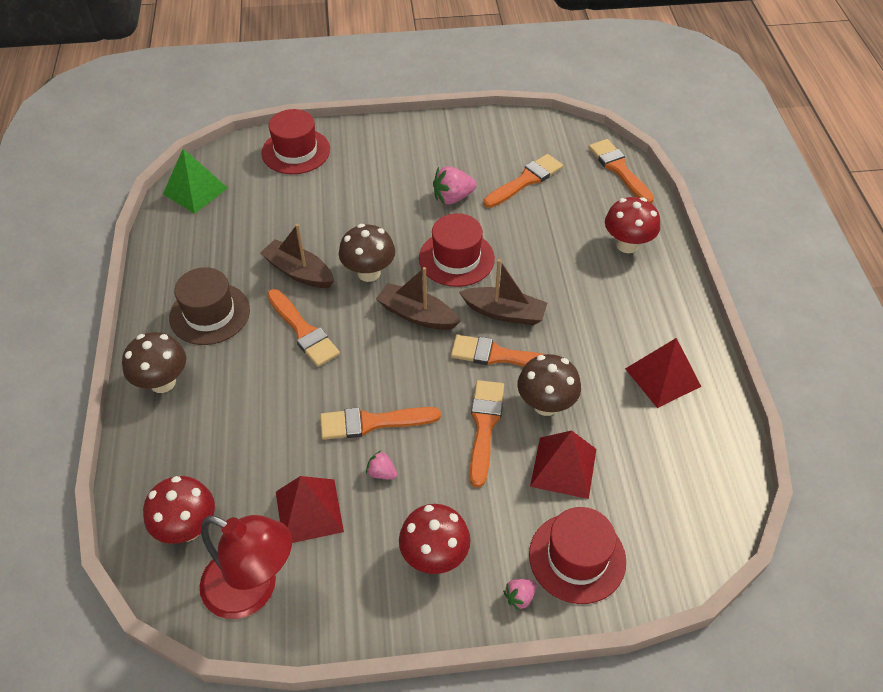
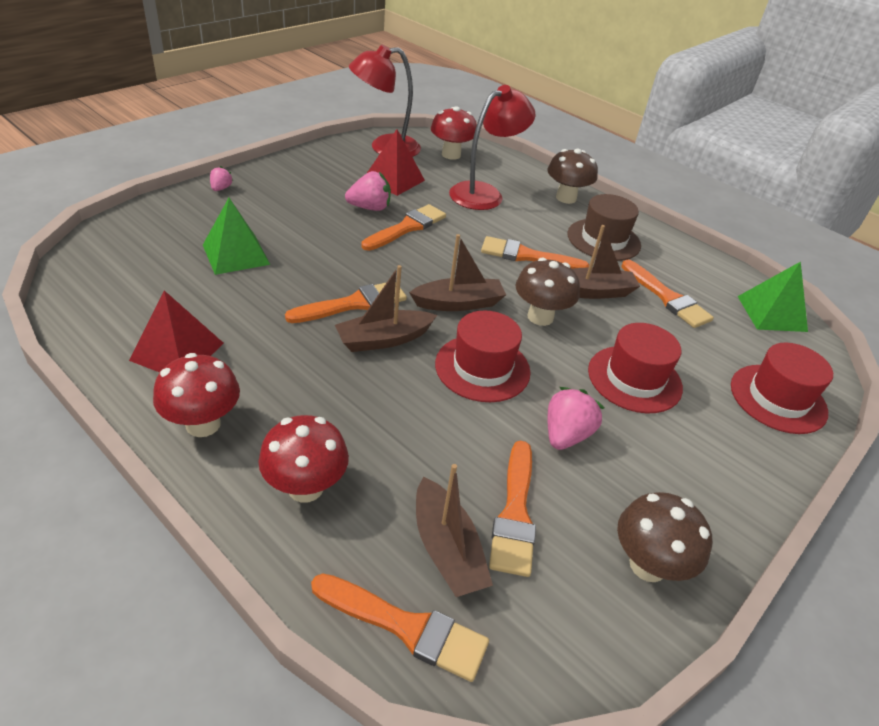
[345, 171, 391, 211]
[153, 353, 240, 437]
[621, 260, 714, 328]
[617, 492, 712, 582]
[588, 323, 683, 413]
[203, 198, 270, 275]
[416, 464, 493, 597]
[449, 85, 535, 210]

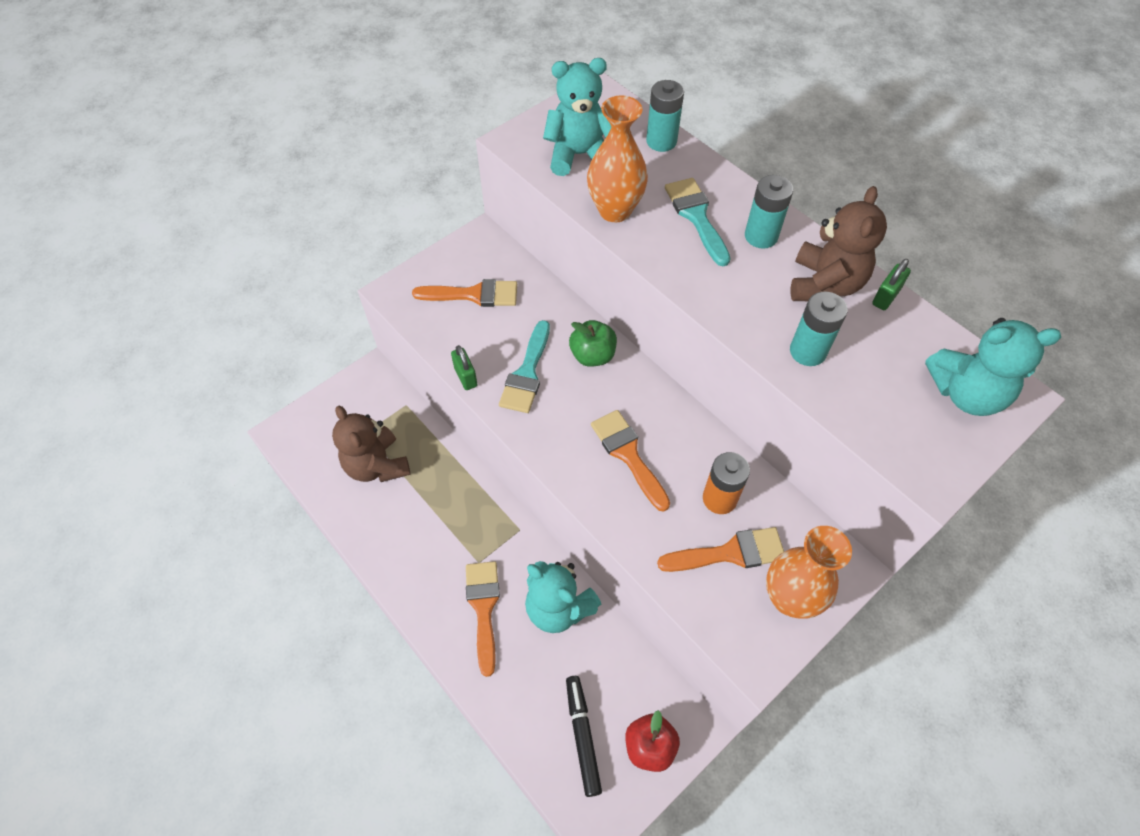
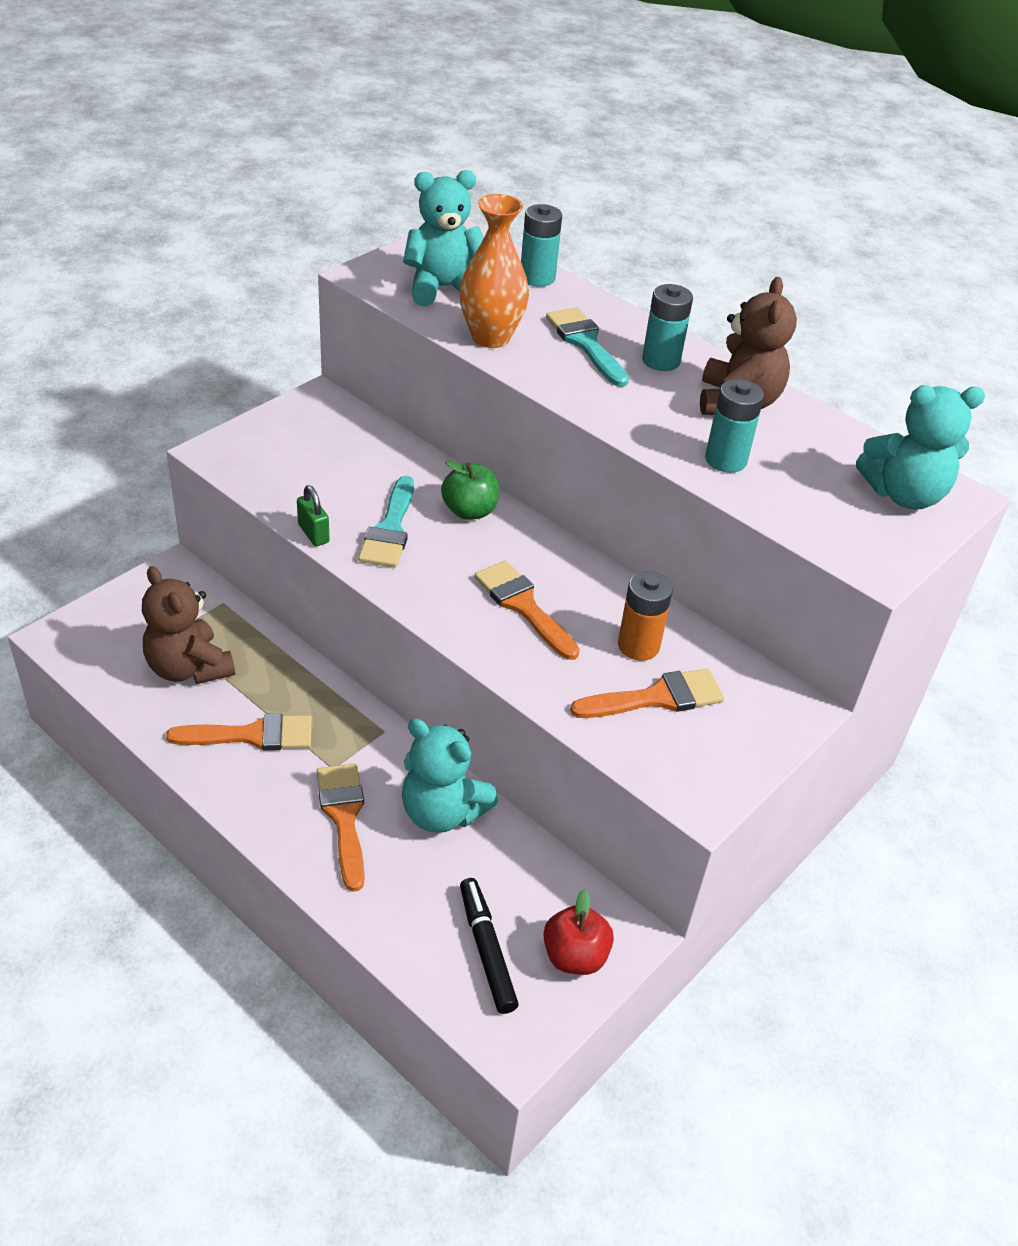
[166, 714, 312, 751]
[766, 526, 852, 619] (first image)
[872, 259, 911, 310] (first image)

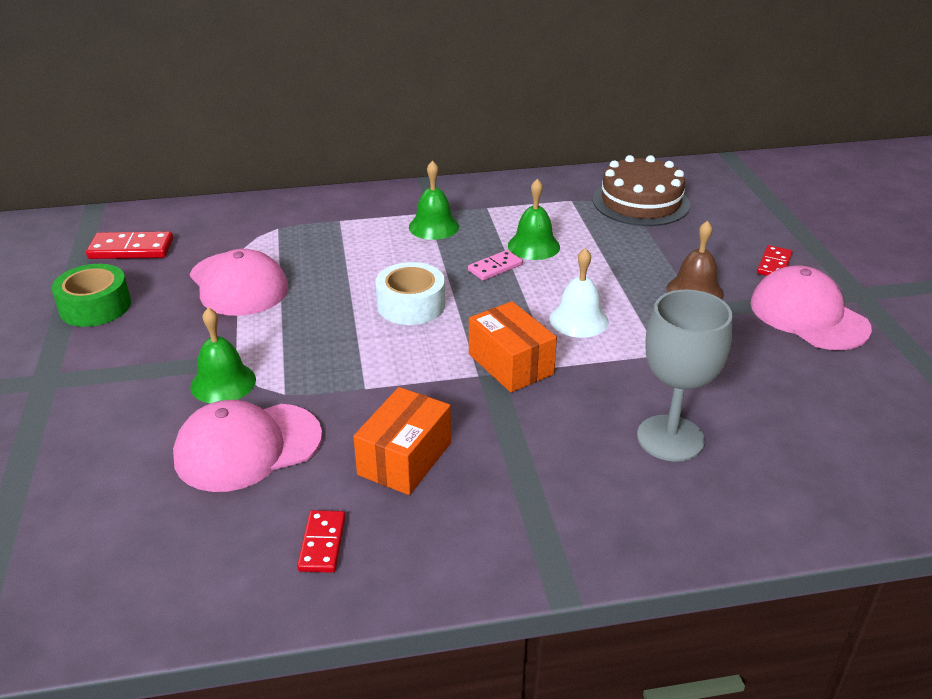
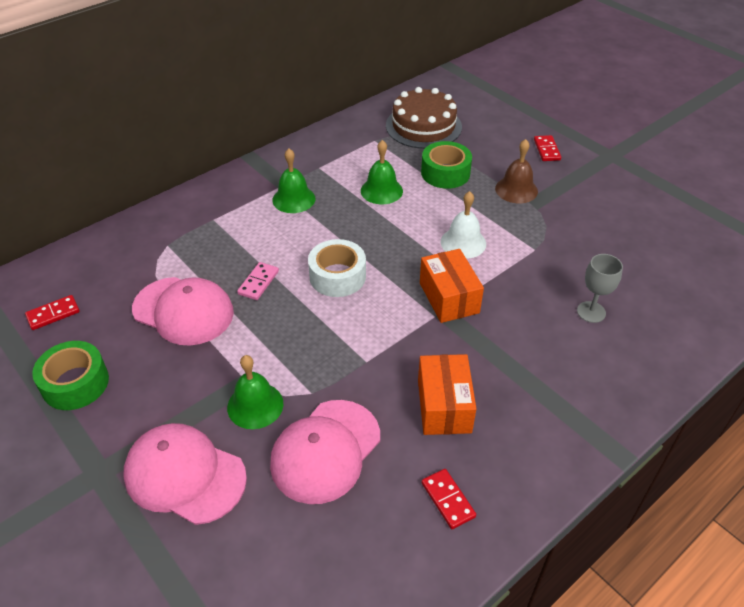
[25, 295, 80, 330]
[237, 262, 279, 300]
[420, 249, 484, 323]
[577, 254, 623, 323]
[123, 423, 247, 525]
[421, 141, 472, 189]

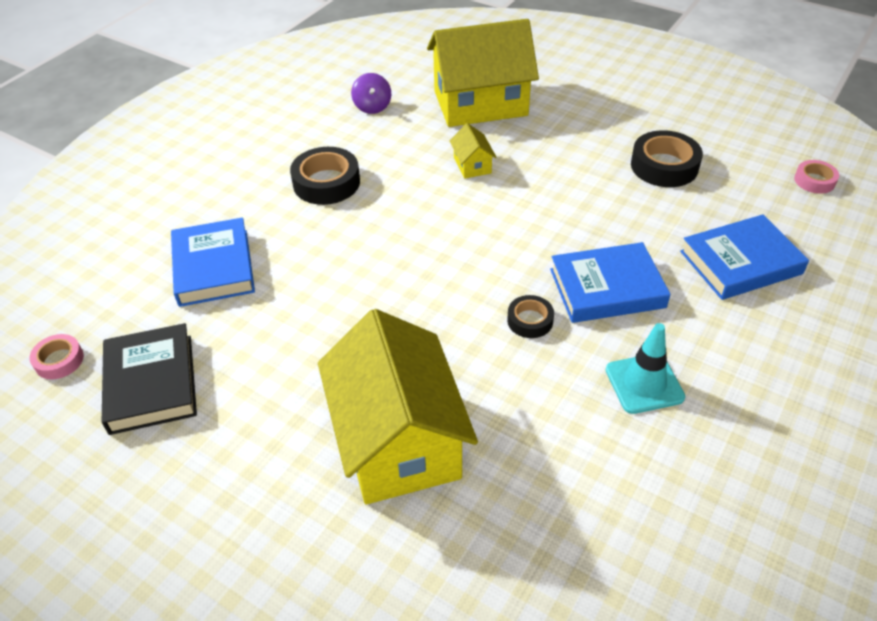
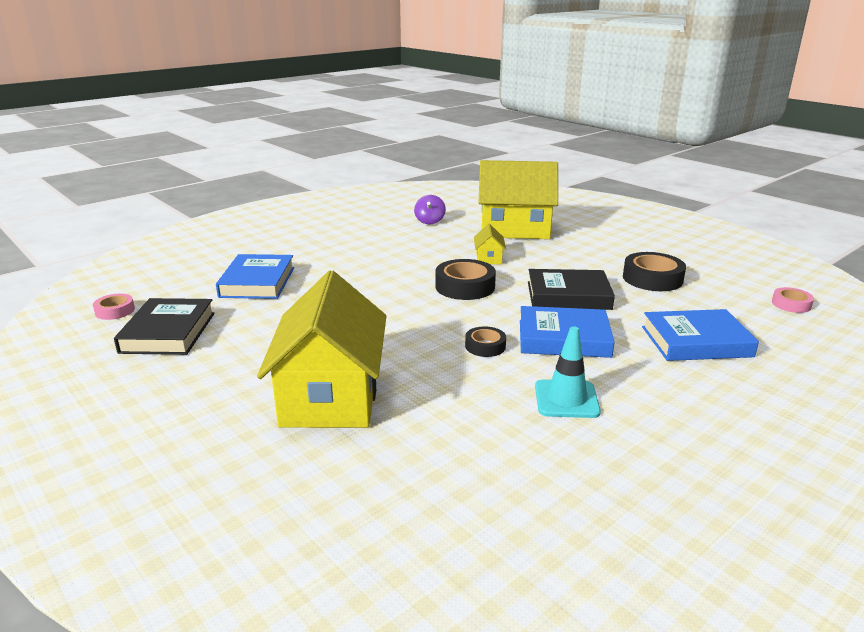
[435, 259, 496, 300]
[528, 269, 615, 310]

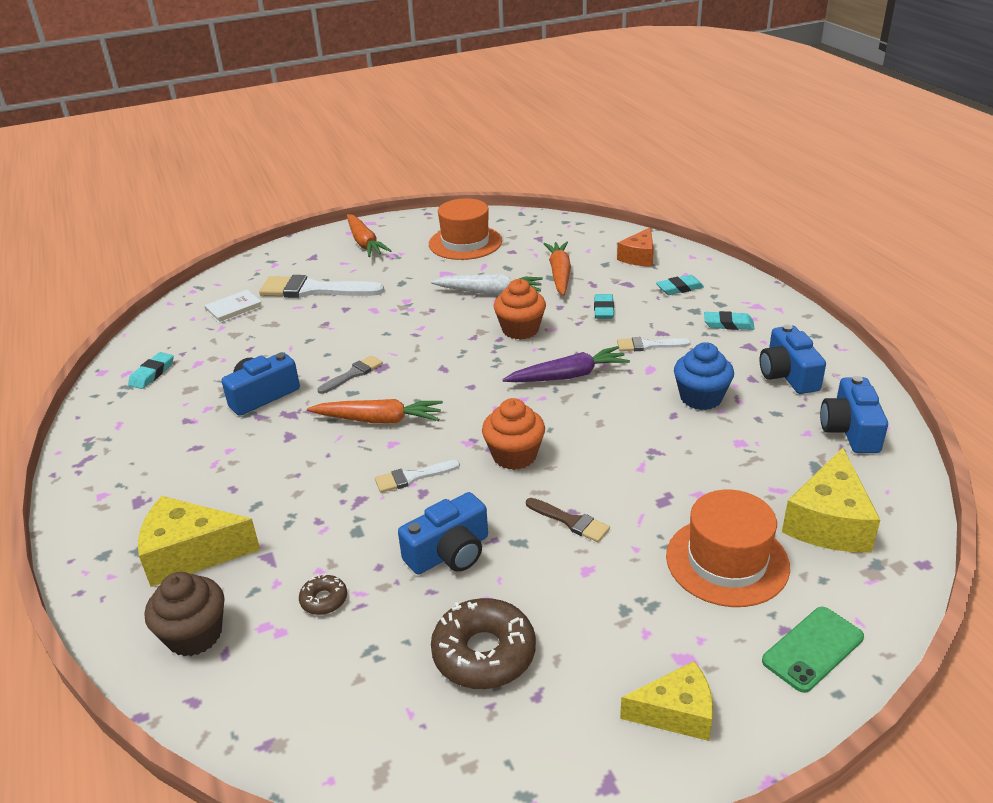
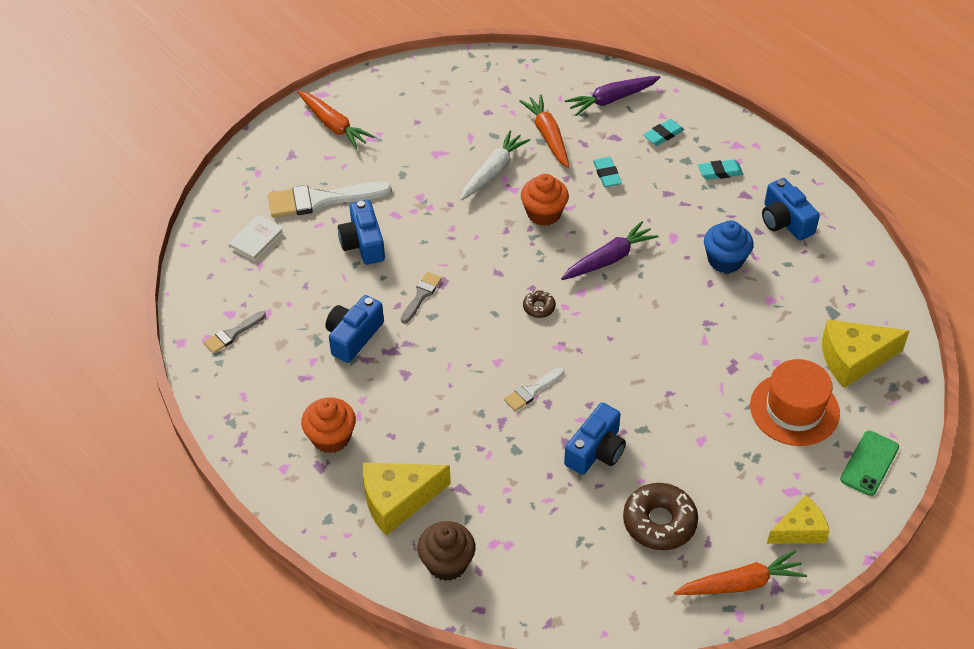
[204, 311, 266, 354]
[523, 291, 556, 318]
[674, 550, 807, 595]
[429, 198, 502, 260] (first image)
[460, 130, 530, 200]
[301, 398, 356, 453]
[526, 498, 610, 542] (first image)
[565, 76, 661, 116]
[617, 337, 691, 351] (first image)
[822, 319, 910, 388]
[338, 200, 385, 265]

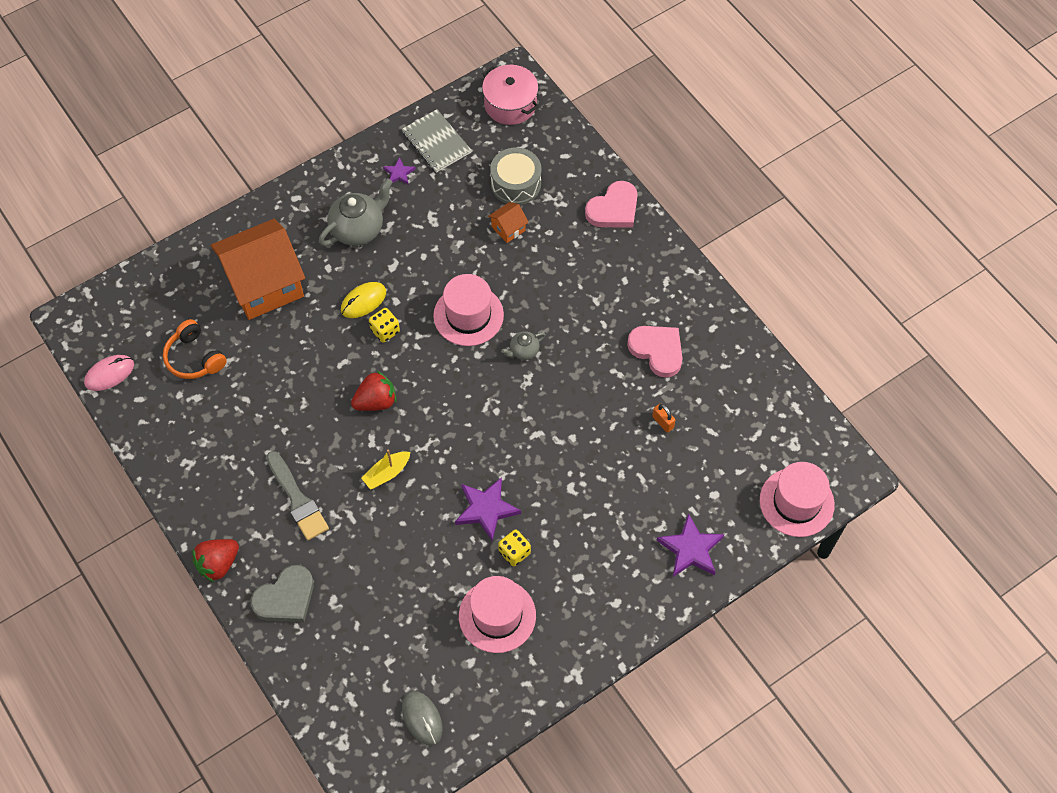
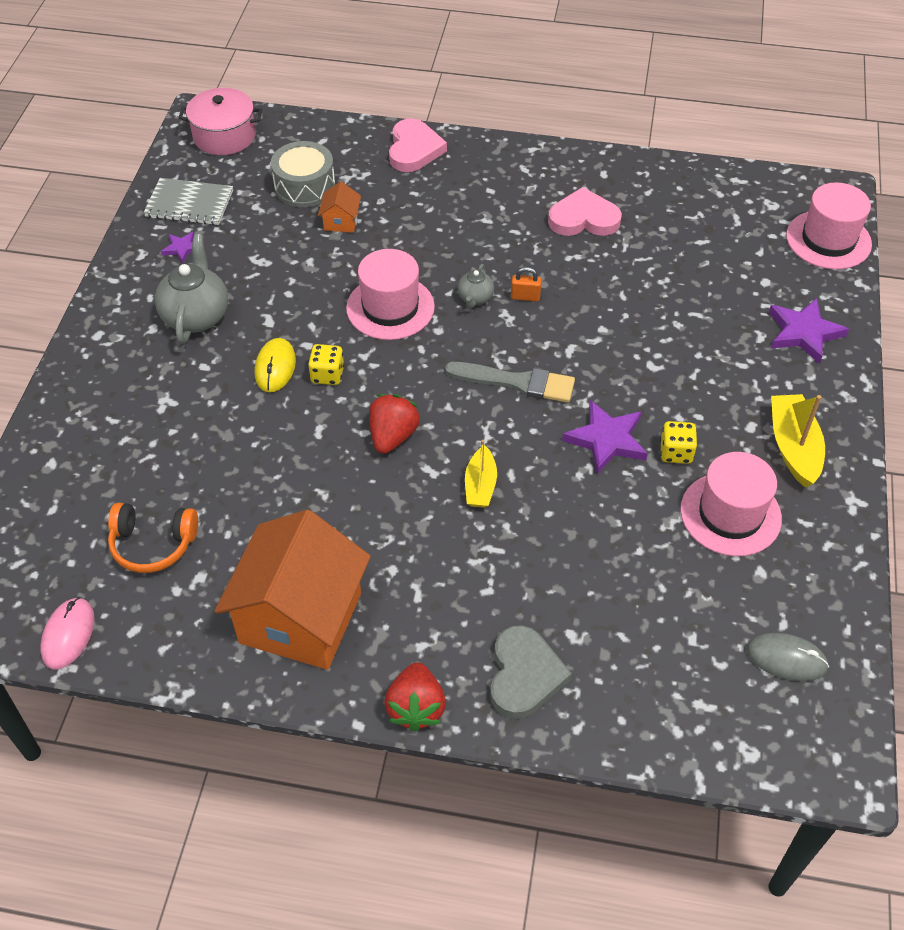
[215, 510, 371, 670]
[445, 362, 575, 403]
[511, 267, 542, 301]
[771, 394, 825, 488]

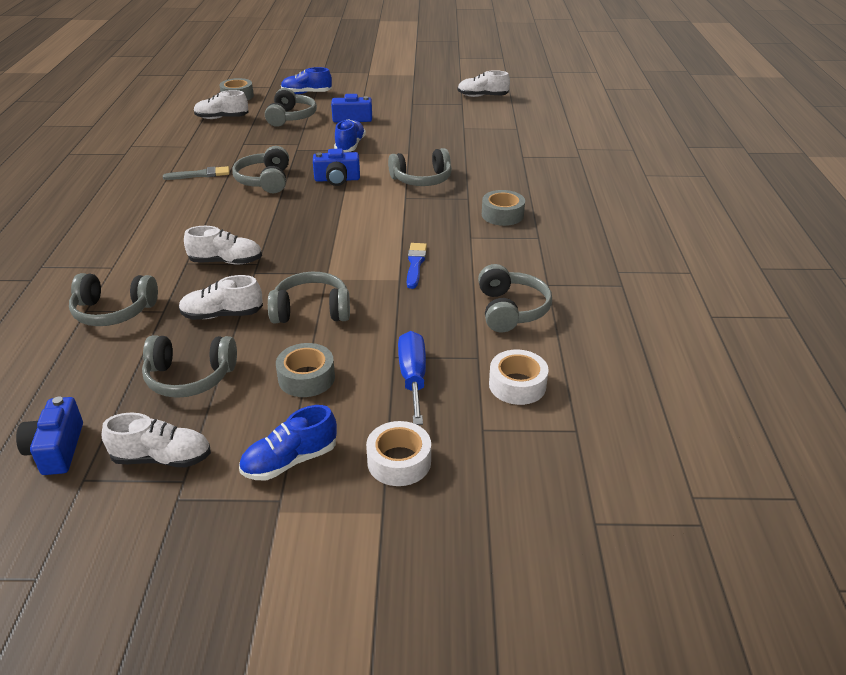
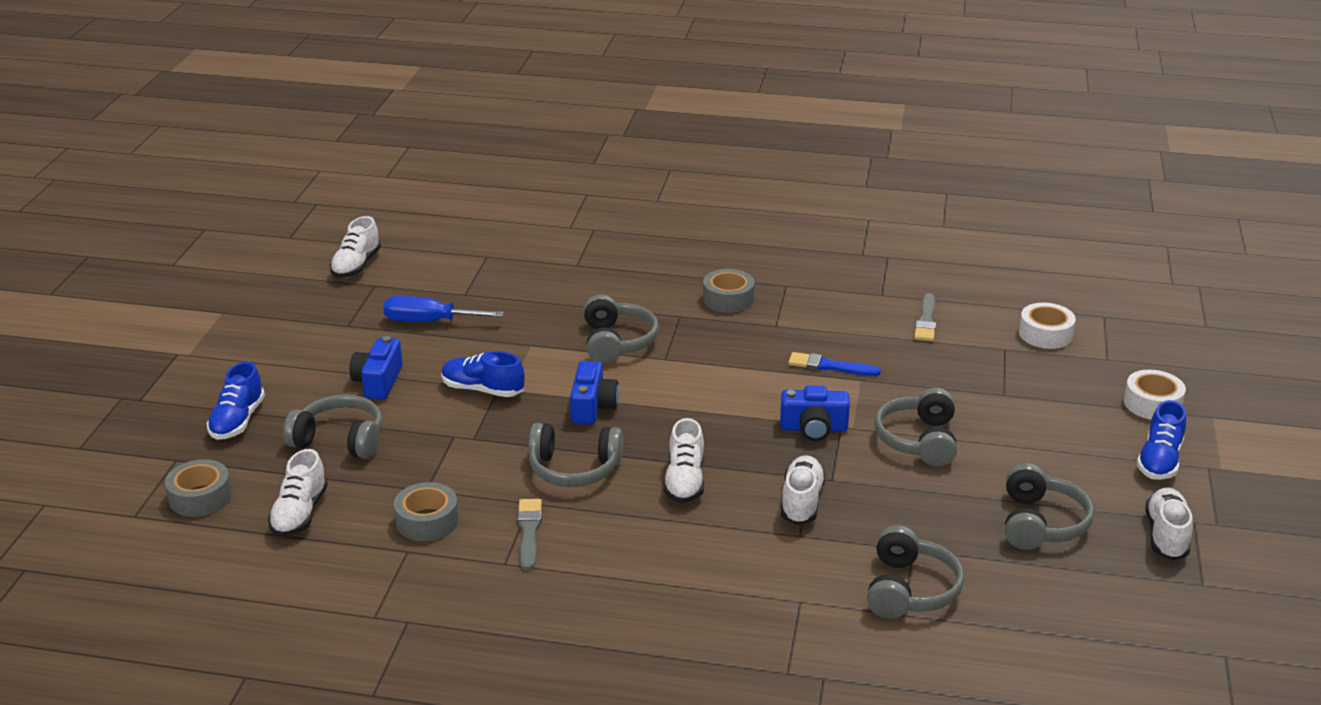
[780, 385, 850, 441]
[663, 418, 704, 503]
[1137, 400, 1186, 480]
[394, 482, 459, 541]
[384, 296, 504, 322]
[914, 293, 936, 341]

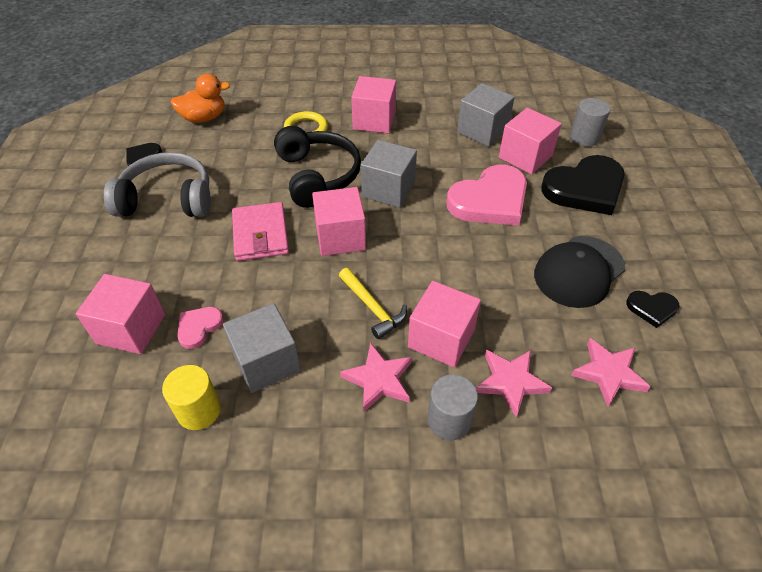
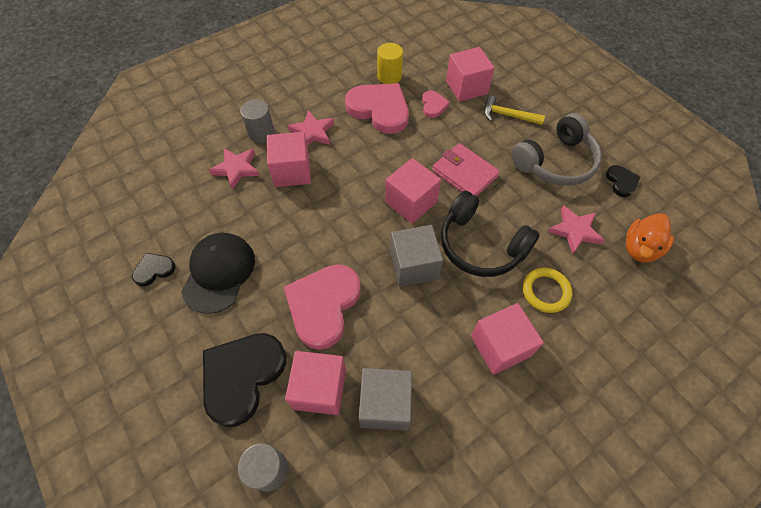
[345, 83, 409, 134]
[484, 95, 545, 125]
[548, 205, 605, 254]

